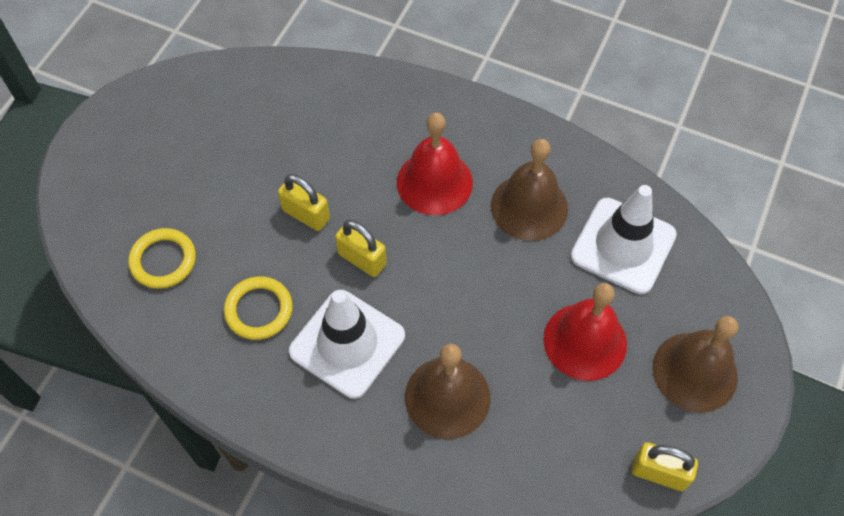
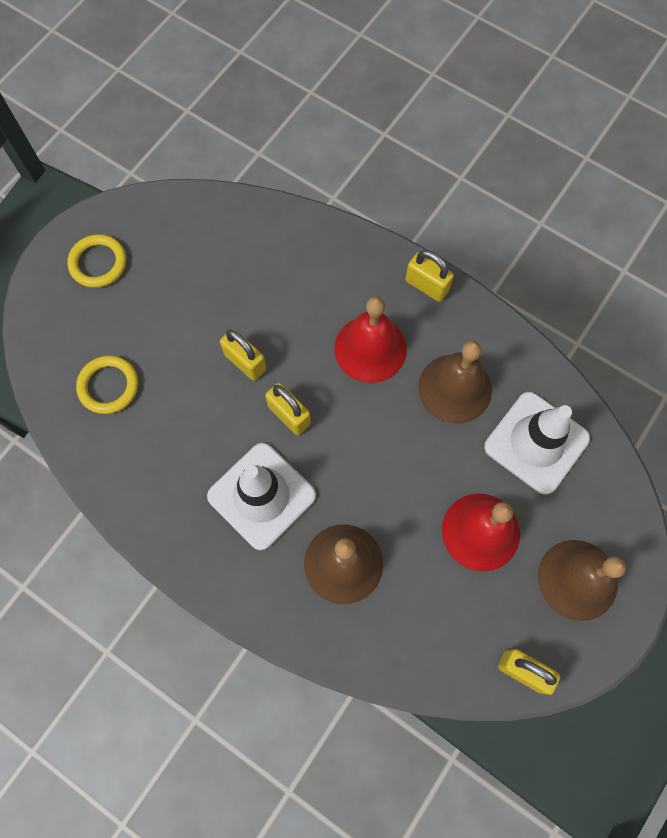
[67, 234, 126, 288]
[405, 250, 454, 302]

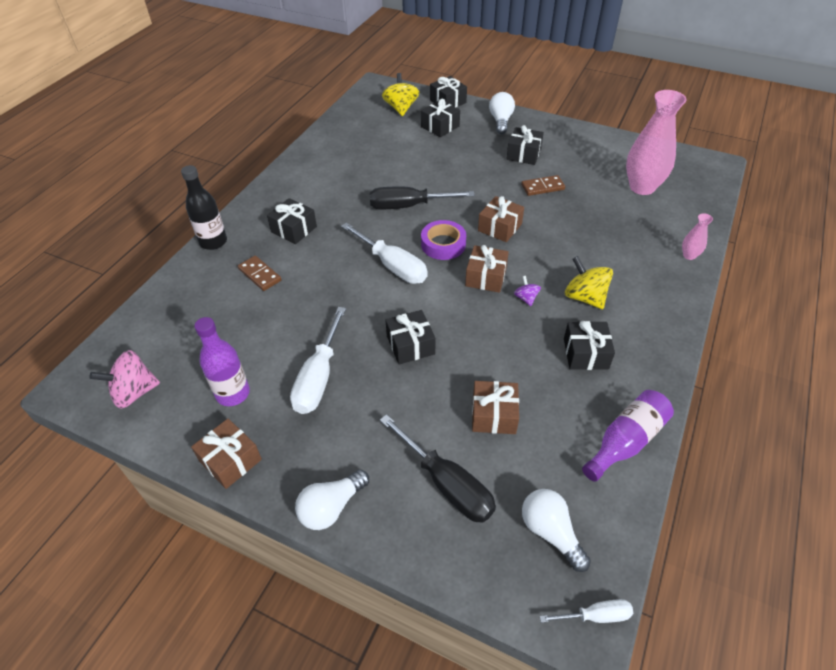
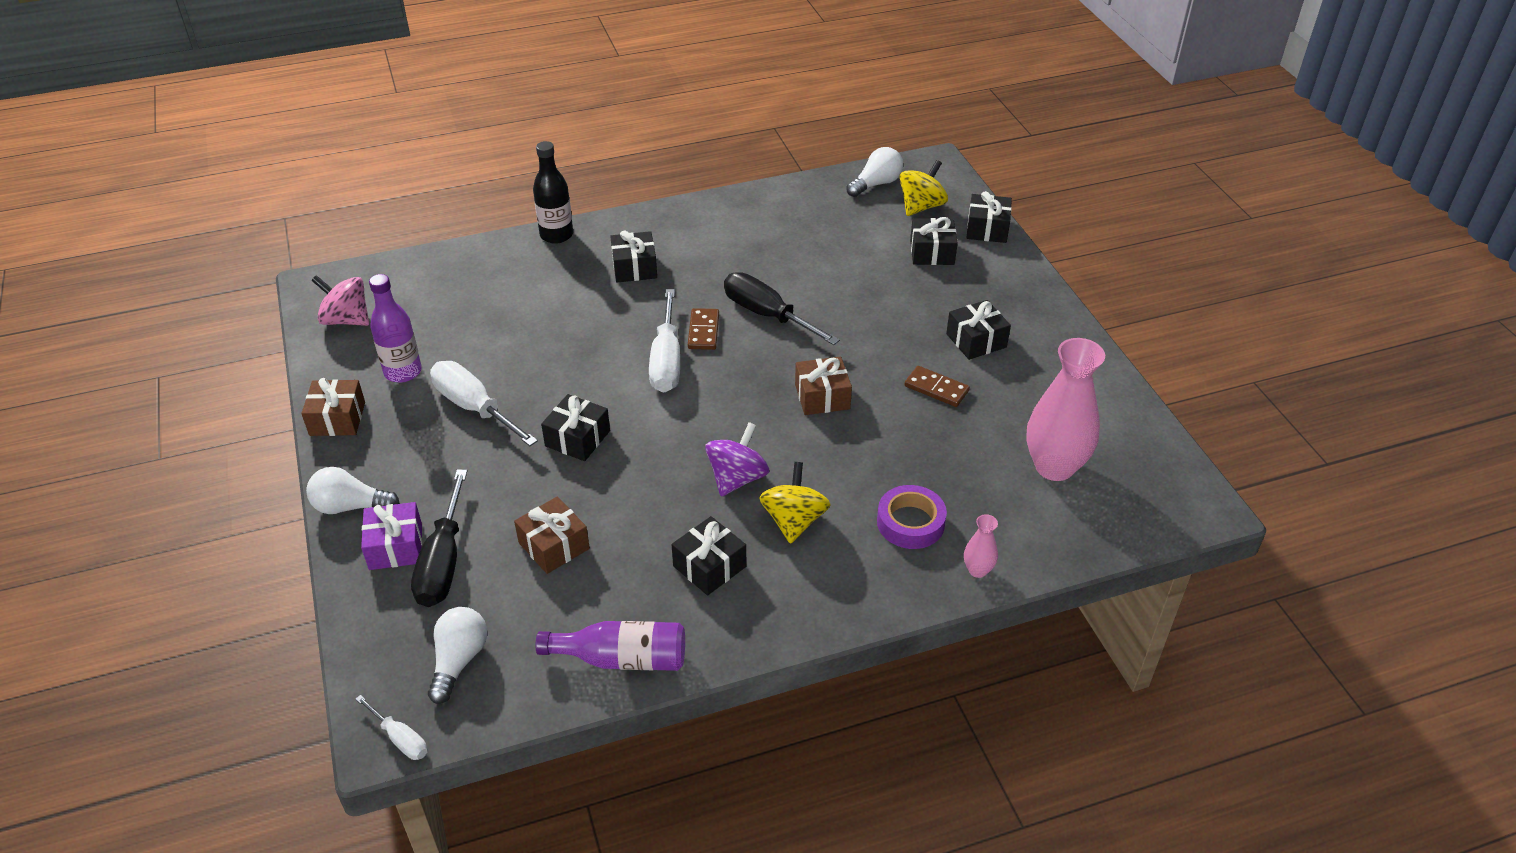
[688, 308, 719, 350]
[430, 361, 538, 446]
[877, 485, 947, 549]
[465, 245, 509, 293] (first image)
[846, 147, 903, 197]
[705, 422, 769, 497]
[361, 502, 422, 570]

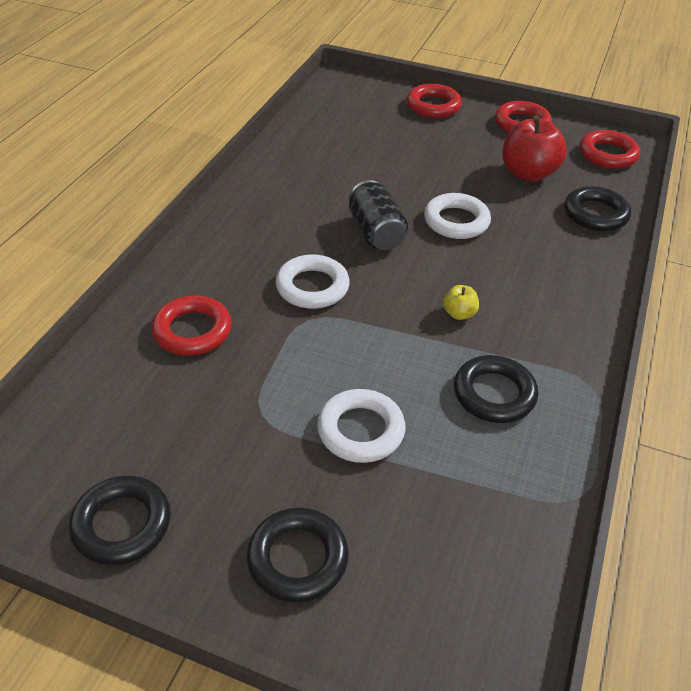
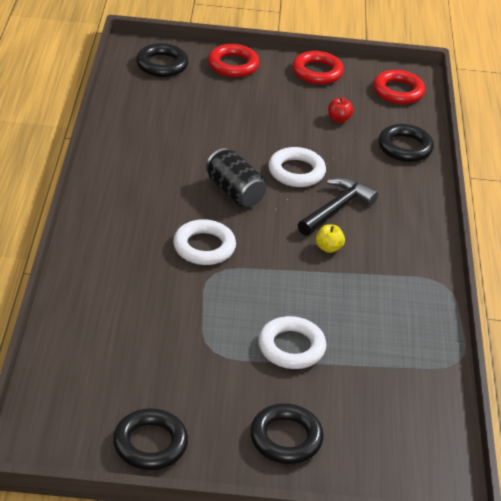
[152, 296, 232, 356] (first image)
[136, 43, 188, 77]
[328, 97, 354, 123]
[298, 178, 378, 236]

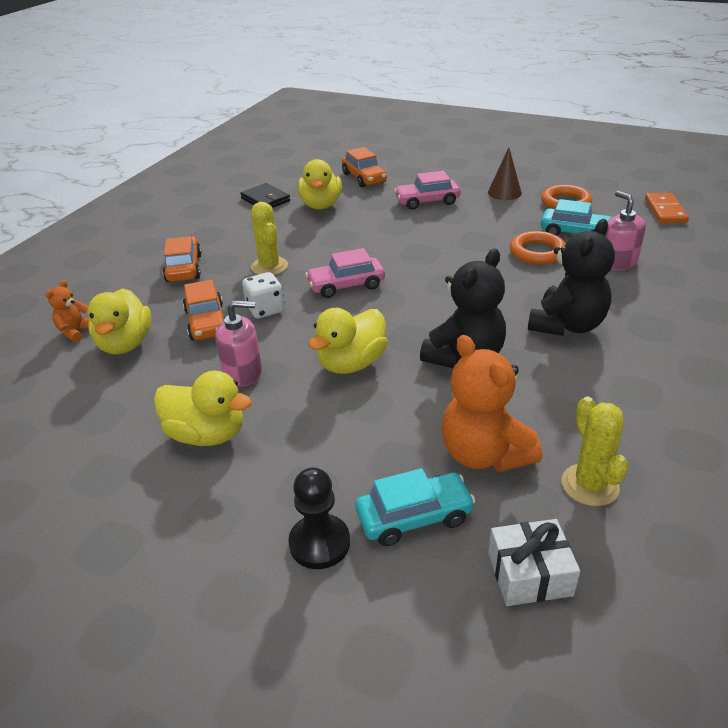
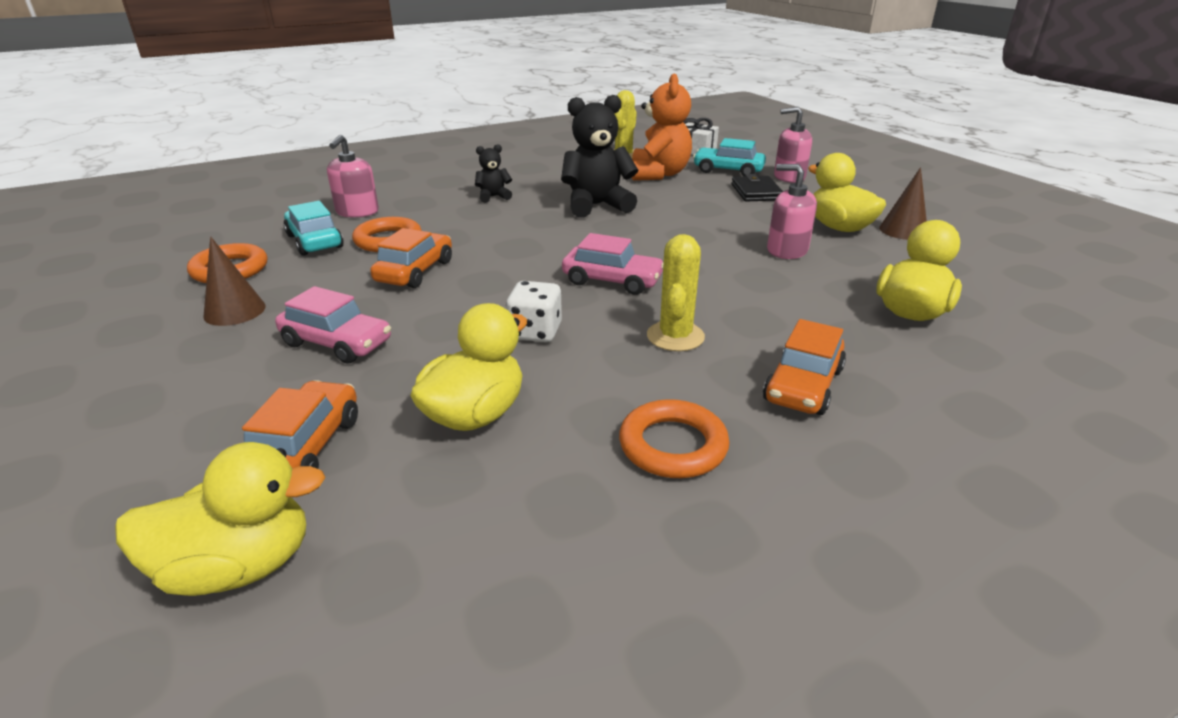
[46, 280, 89, 342] (first image)
[370, 228, 452, 288]
[731, 174, 783, 201]
[506, 281, 562, 342]
[774, 107, 812, 183]
[115, 442, 326, 596]
[475, 144, 512, 203]
[645, 193, 689, 223] (first image)
[619, 399, 730, 478]
[879, 167, 927, 240]

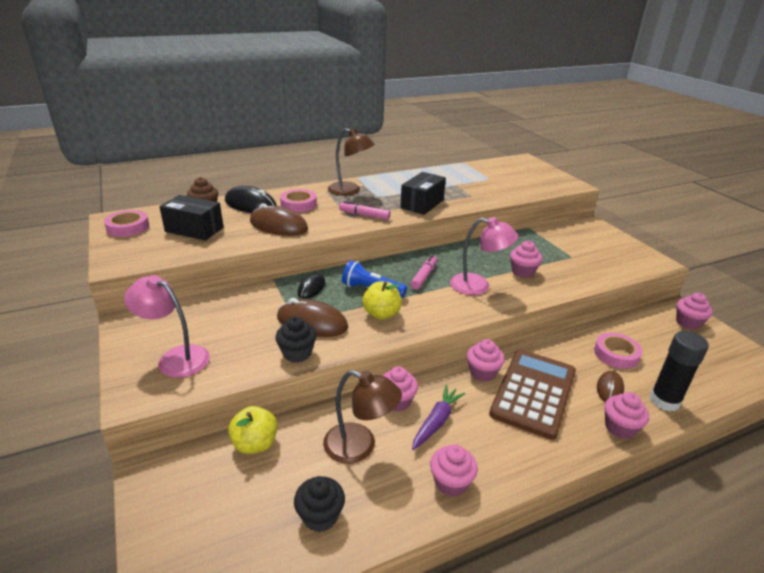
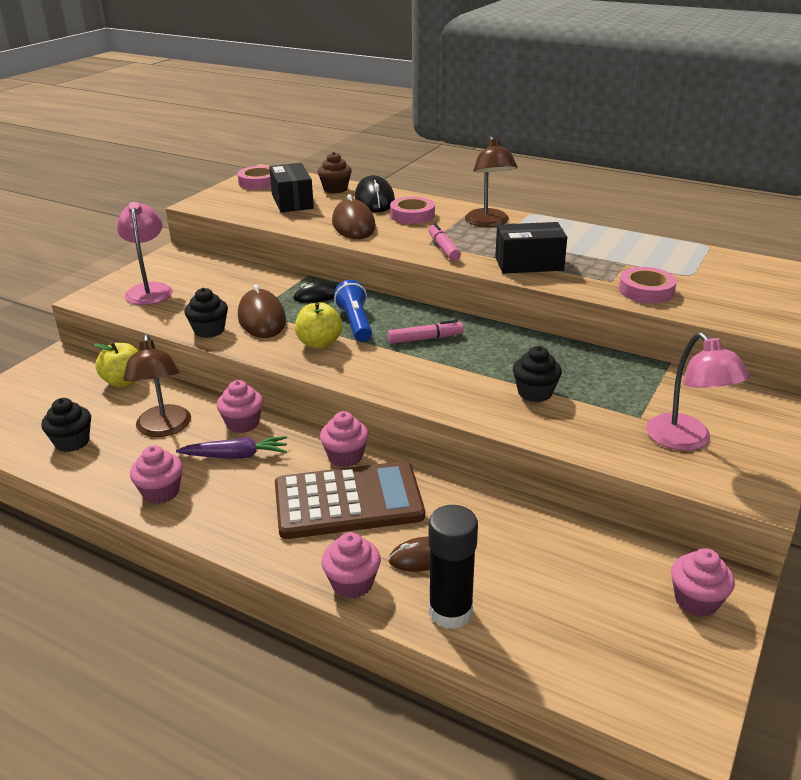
[646, 332, 750, 451]
[513, 346, 562, 402]
[619, 267, 677, 303]

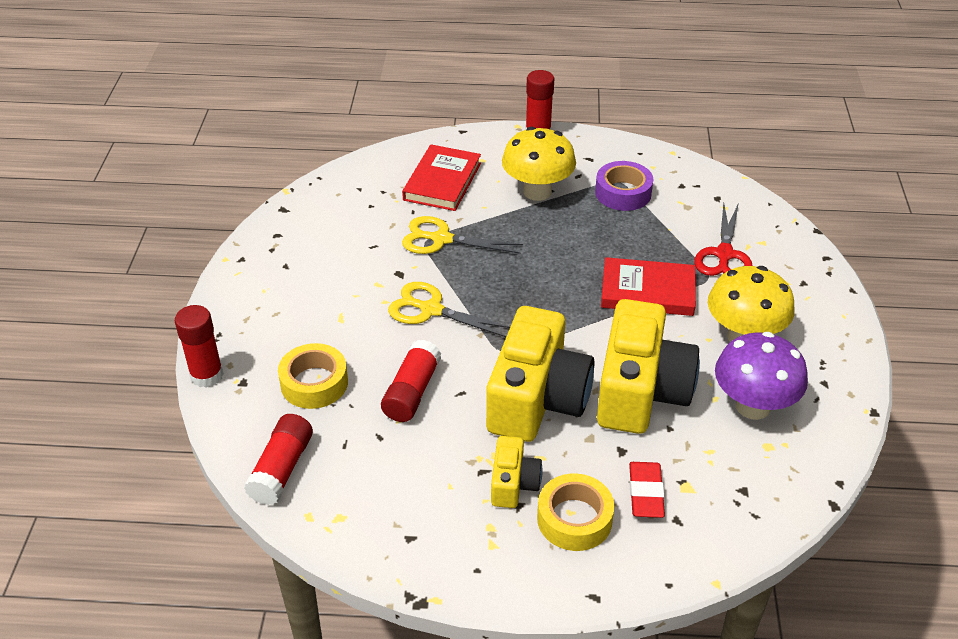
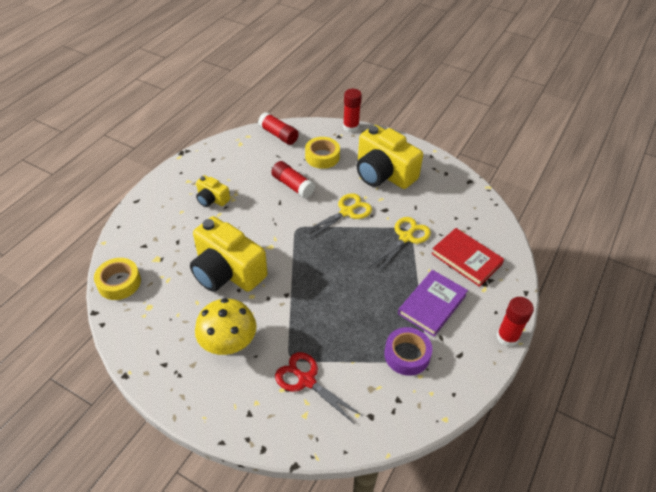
[357, 125, 423, 189]
[398, 270, 468, 337]
[94, 258, 141, 300]
[601, 257, 696, 316] (first image)
[629, 462, 665, 518] (first image)
[715, 332, 808, 420] (first image)

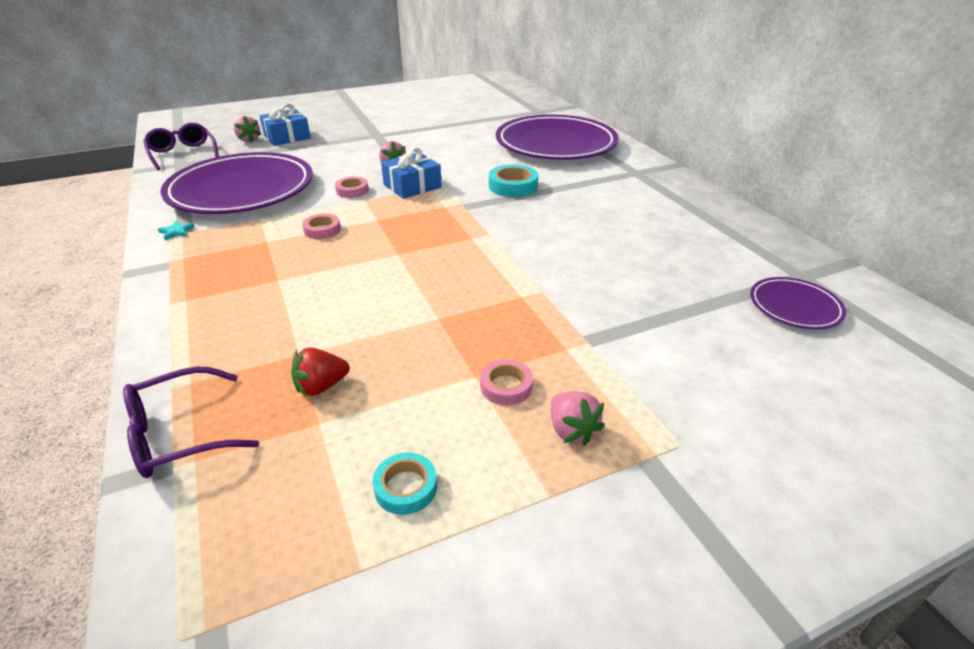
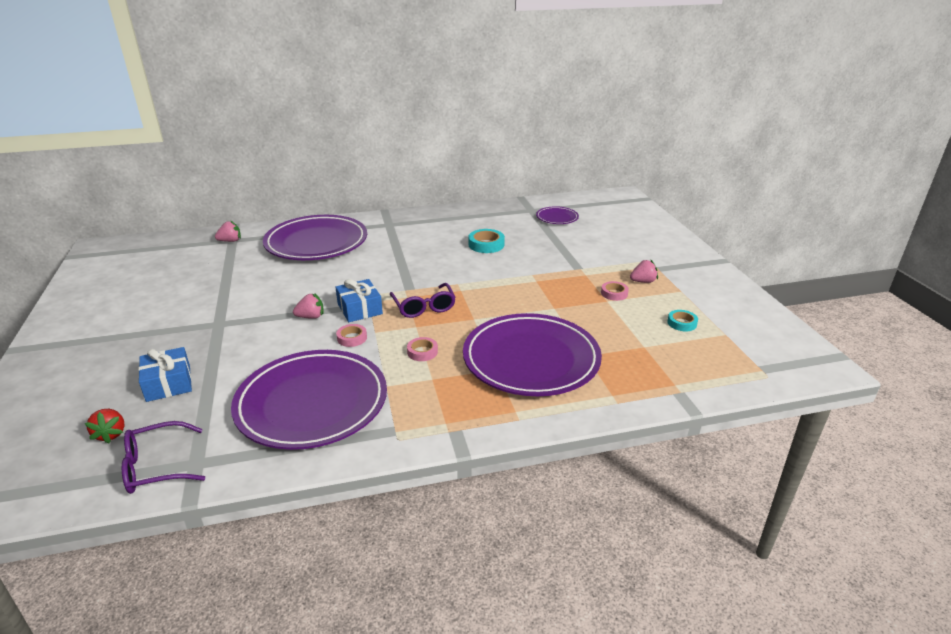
[390, 283, 456, 318]
[158, 221, 195, 240] (first image)
[215, 221, 241, 242]
[85, 409, 125, 444]
[469, 229, 505, 253]
[463, 313, 602, 396]

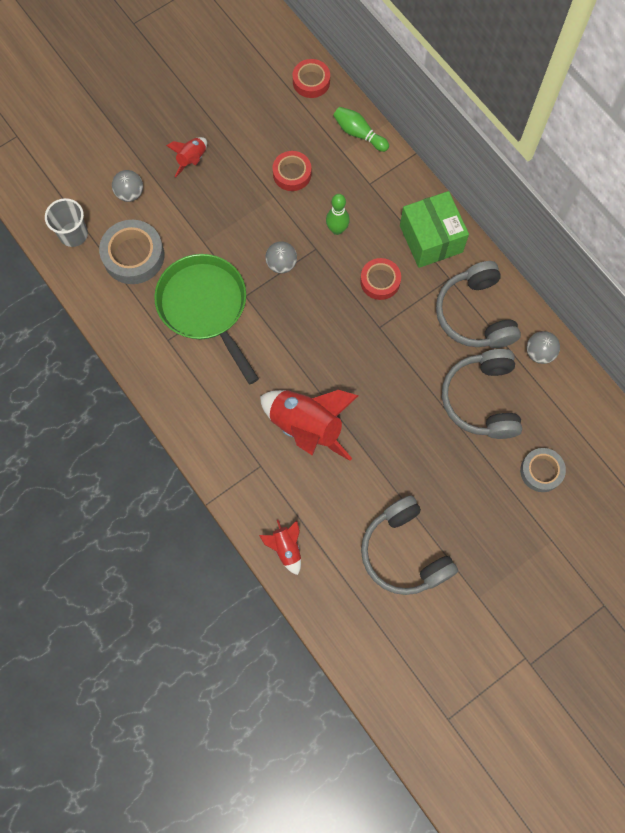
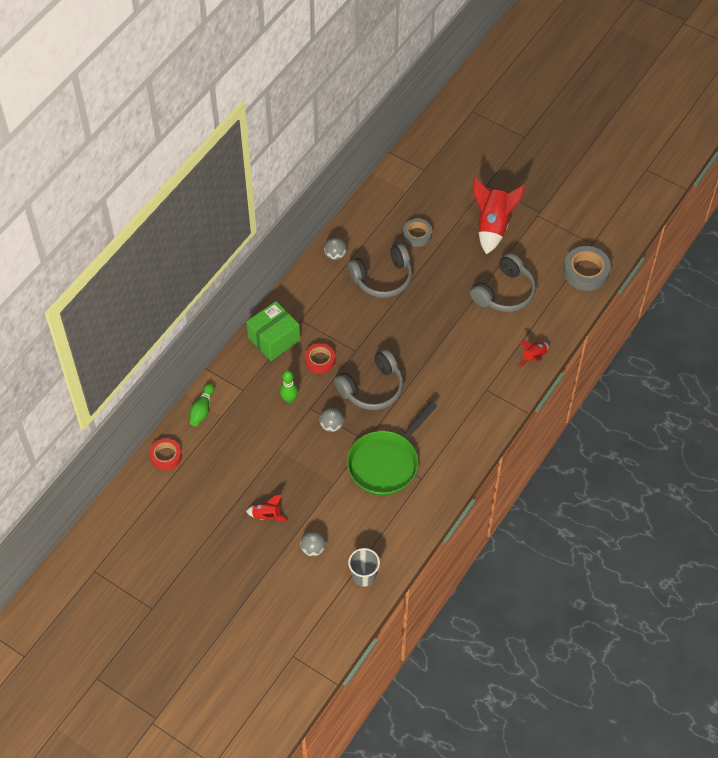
[563, 246, 611, 291]
[473, 178, 525, 254]
[273, 151, 311, 191] (first image)
[334, 349, 404, 410]

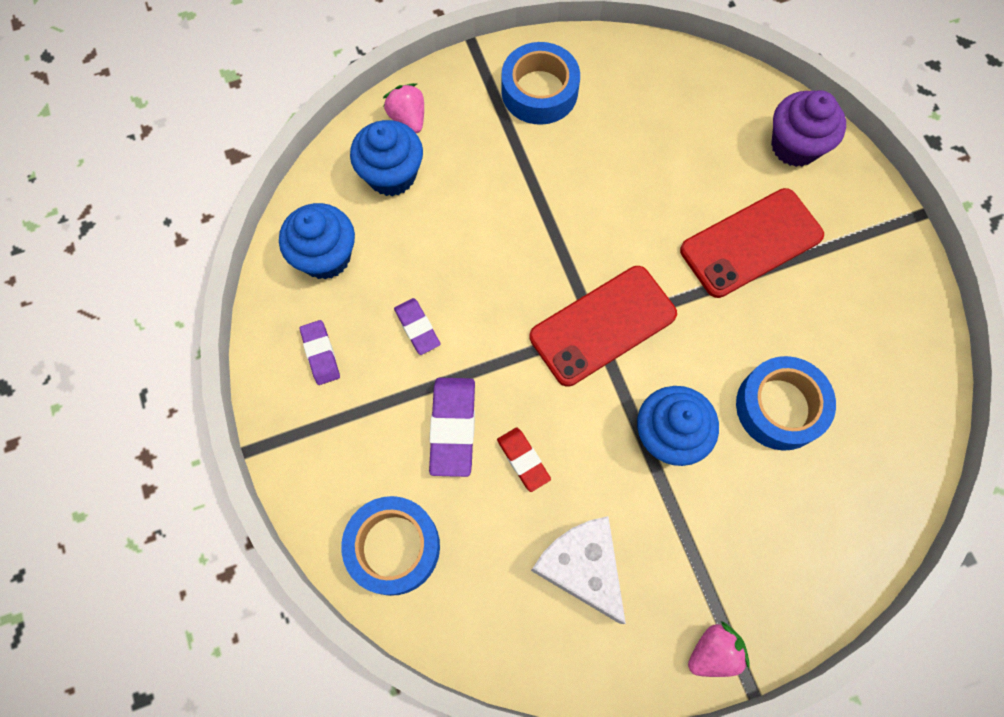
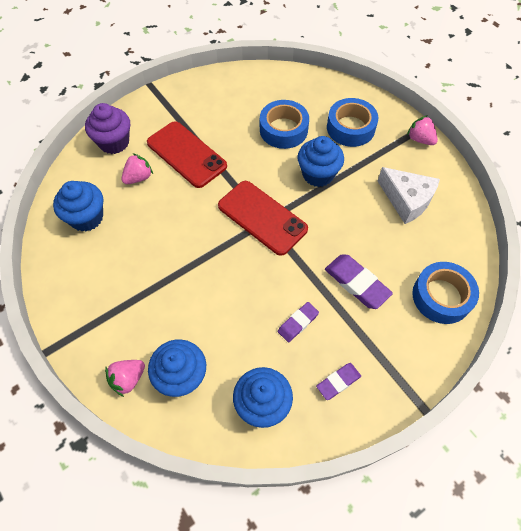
[325, 255, 393, 309]
[497, 428, 551, 492] (first image)
[327, 98, 379, 147]
[378, 167, 440, 224]
[53, 181, 103, 232]
[121, 153, 153, 184]

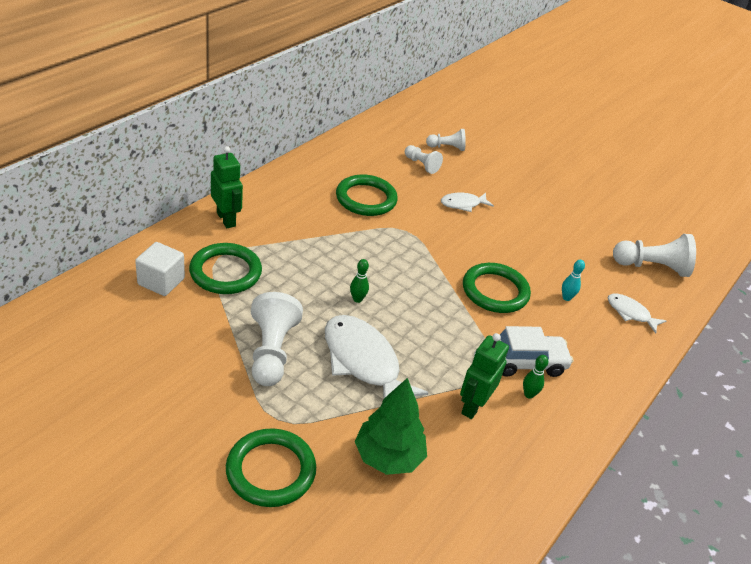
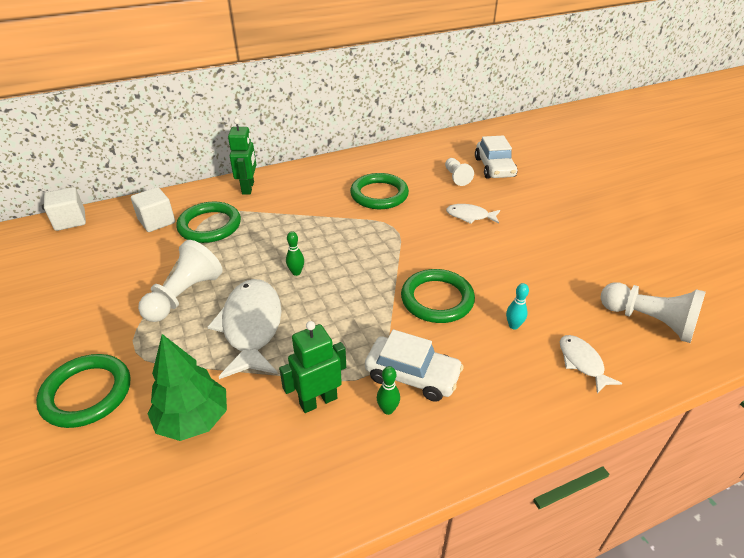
[475, 135, 517, 179]
[44, 187, 86, 231]

